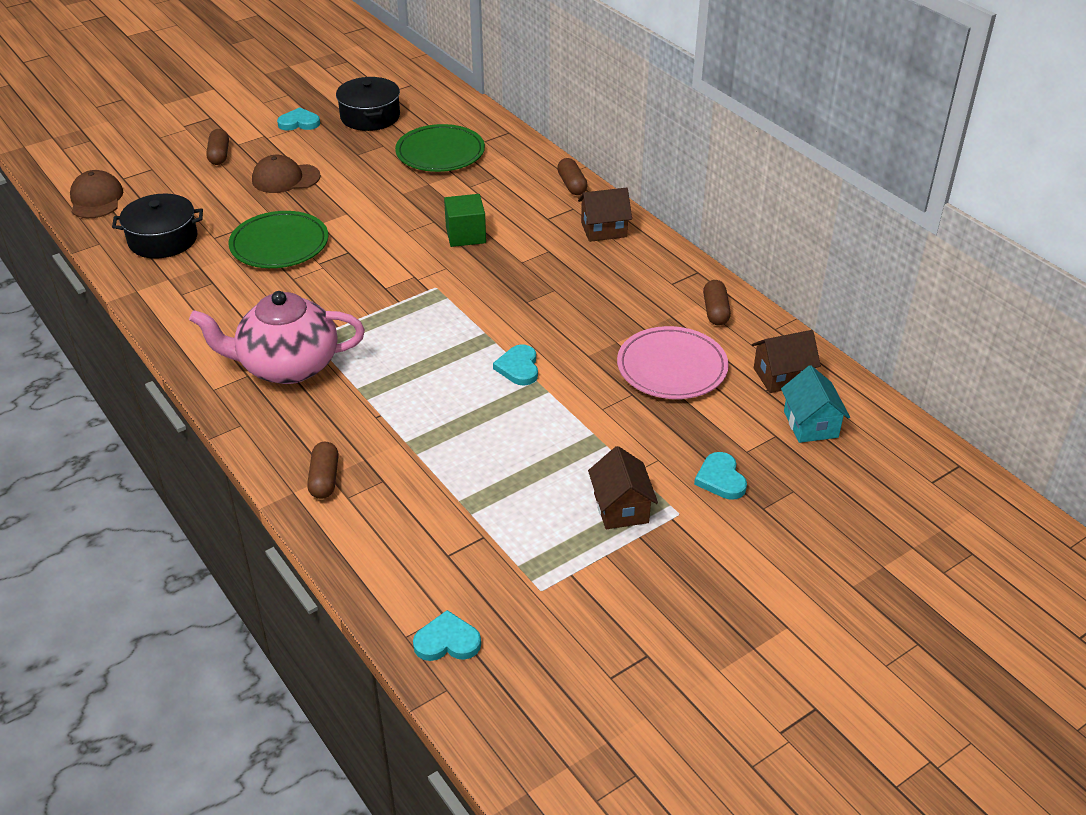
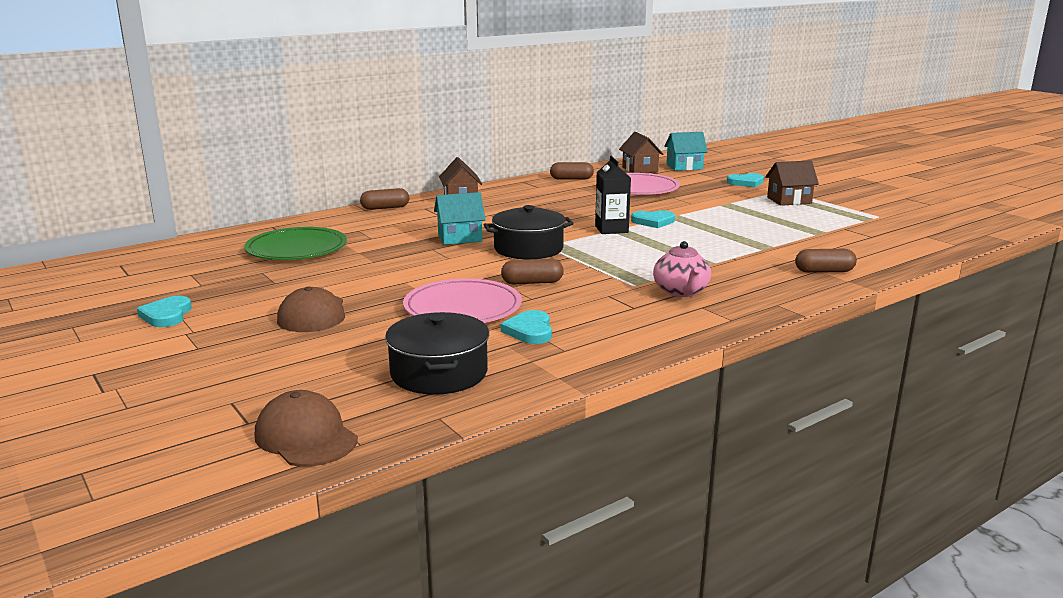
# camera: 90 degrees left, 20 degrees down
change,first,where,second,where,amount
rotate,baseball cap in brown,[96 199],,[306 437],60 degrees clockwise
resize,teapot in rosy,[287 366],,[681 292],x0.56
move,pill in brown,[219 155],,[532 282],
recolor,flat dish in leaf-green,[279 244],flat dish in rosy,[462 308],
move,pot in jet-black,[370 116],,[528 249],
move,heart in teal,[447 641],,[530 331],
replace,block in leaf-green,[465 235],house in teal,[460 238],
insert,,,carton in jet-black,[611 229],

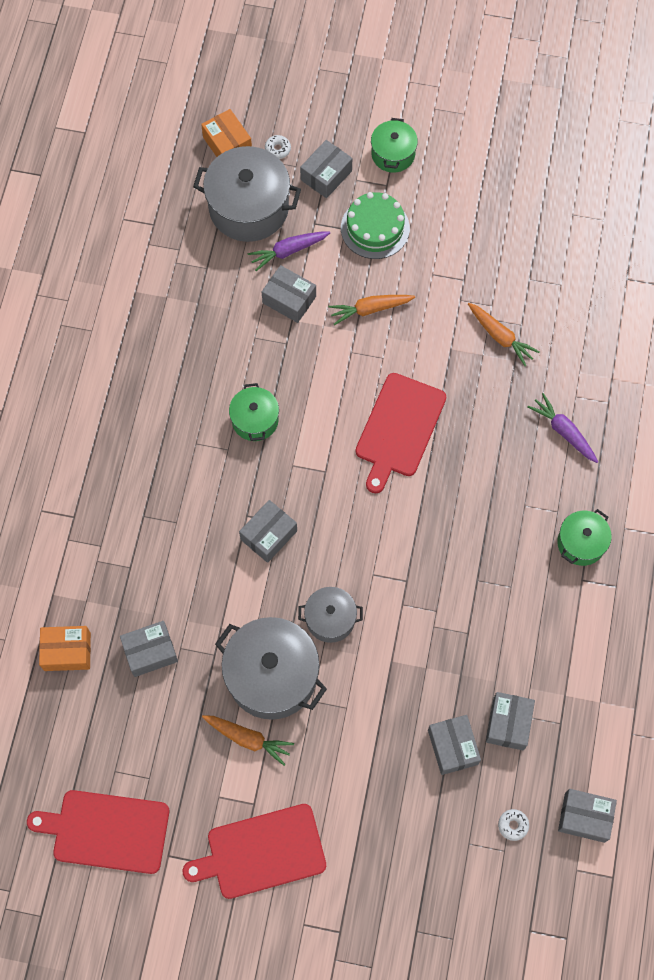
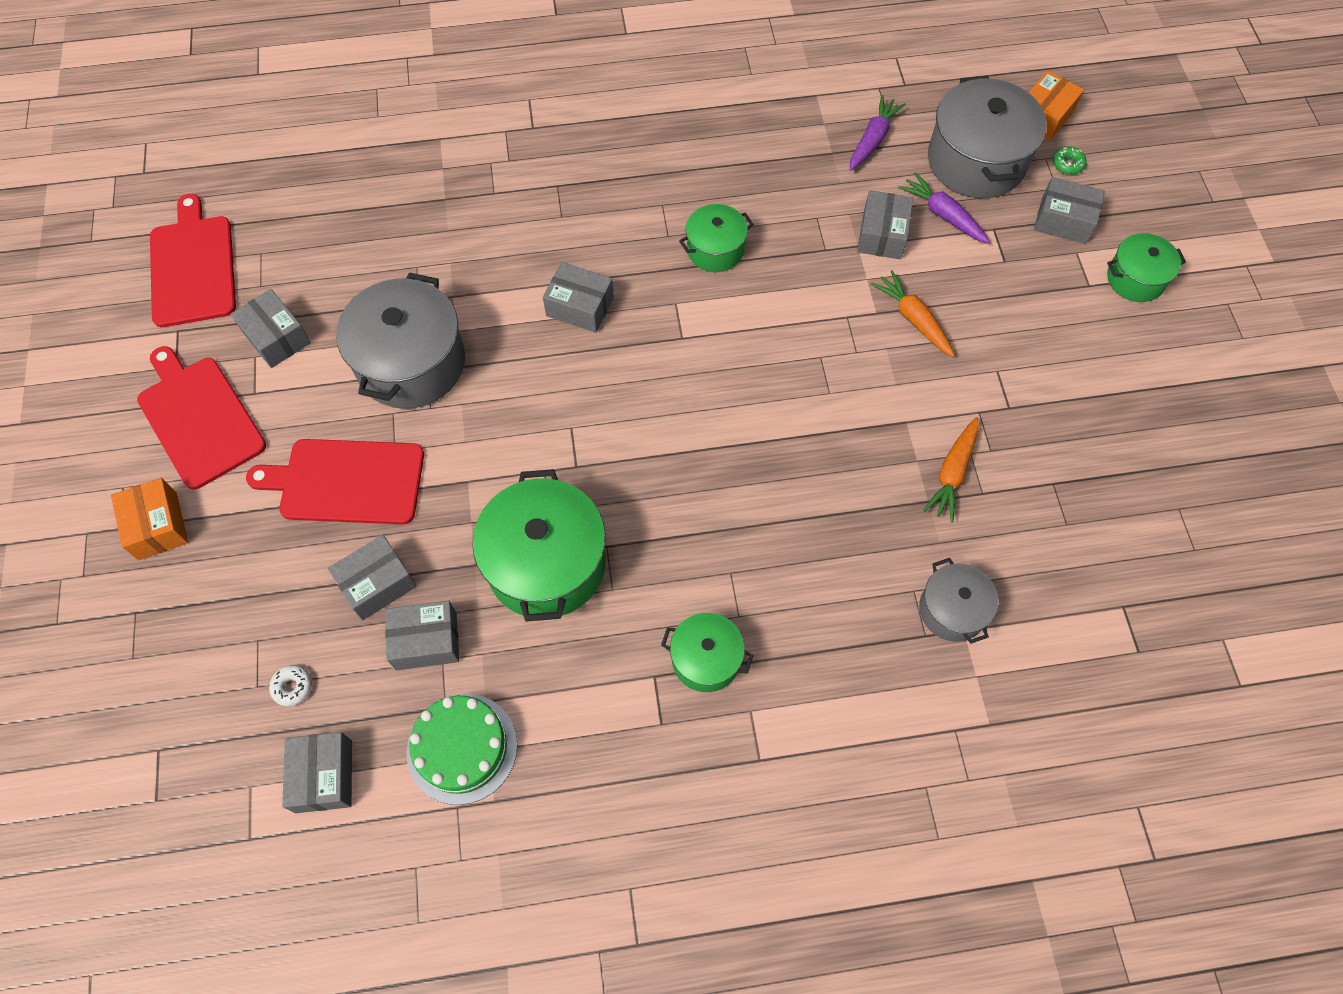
# camera: 70 degrees right, 5 degrees down
change,first,where,second,where,amount
move,box in orange,[67 651],,[157 526],
move,box in grey,[150 652],,[276 337],
delete,carrot in orange,[248 739],,,
recolor,glazed donut in pure white,[277 149],glazed donut in leaf-green,[1067 164],
move,pot in grey,[330 619],,[952 610],
move,layer cake in leaf-green,[375 228],,[462 748],
move,chopping board in red,[399 429],,[346 482],
move,carrot in royal purple,[563 431],,[872 139],
insert,,,pot in leaf-green,[546 563],

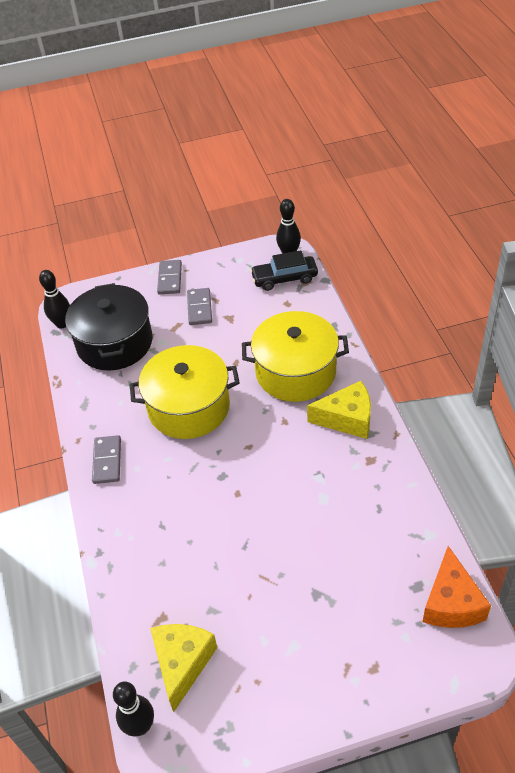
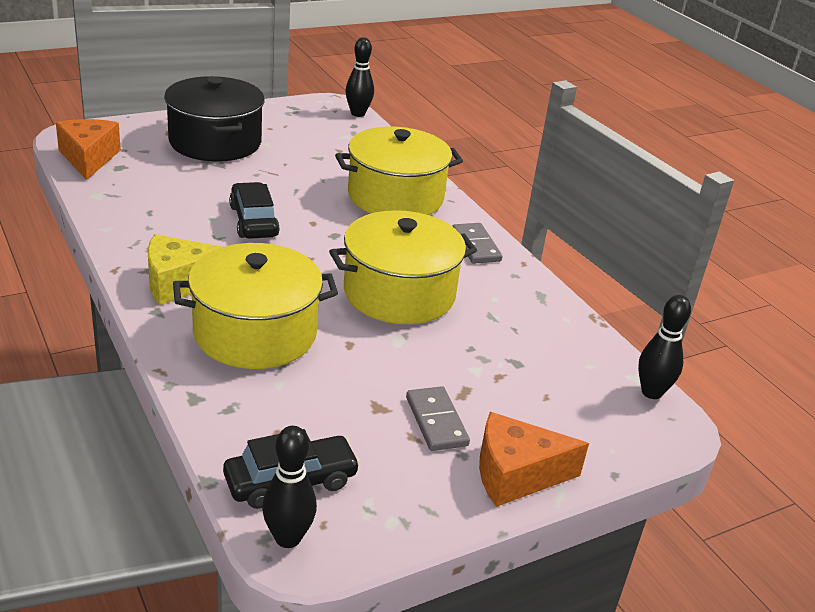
# camera: 160 degrees right, 15 degrees down
change,first,where,second,where,amount
move,pot in jet-black,[114 343],,[215 142],
delete,piece of cheese in yellow,[182 663],,,
replace,domino piece in grey,[169 279],piece of cheese in orange,[516 474],
insert,,,automobile in jet-black,[253 221],
insert,,,pot in yellow,[395 197],

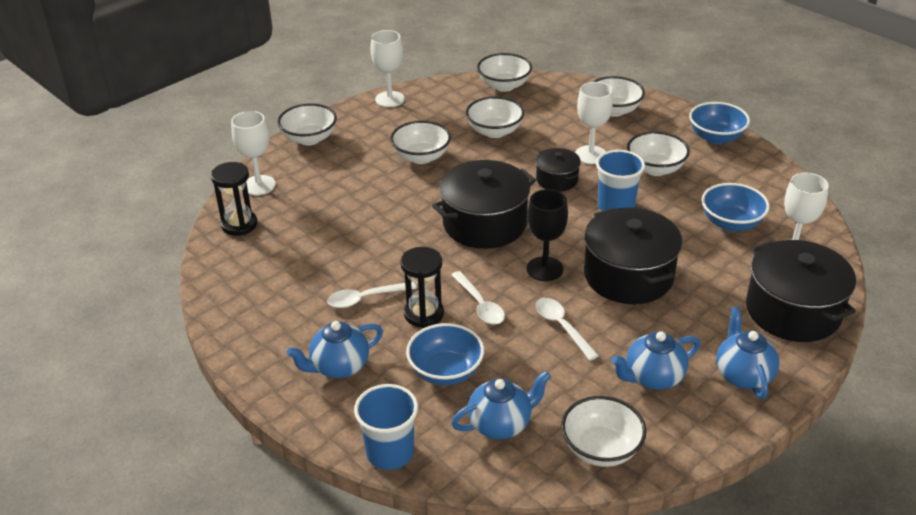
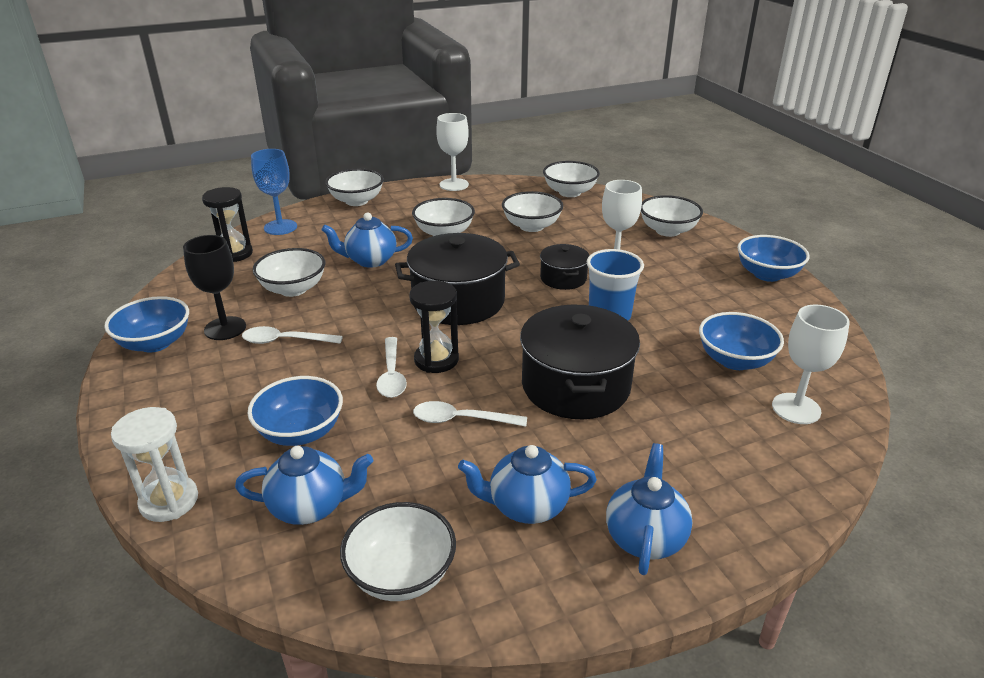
# camera: 20 degrees right, 5 degrees down
change,first,where,second,where,amount
recolor,wine glass in pure white,[259 185],wine glass in royal blue,[280 227],
move,teapot in royal blue,[339 367],,[370 260],
replace,beaker in royal blue,[390 452],sand timer in pure white,[169 501],
move,sand timer in jet-black,[424 314],,[436 360],
move,wine glass in jet-black,[544 269],,[225 328],
rotate,teaspoon in pure white,[562 327],,[461 420],75 degrees counterclockwise
move,serving bowl in pure white,[655 168],,[293 289],
delete,pot in jet-black,[793 311],,,
insert,,,serving bowl in royal blue,[155 343],

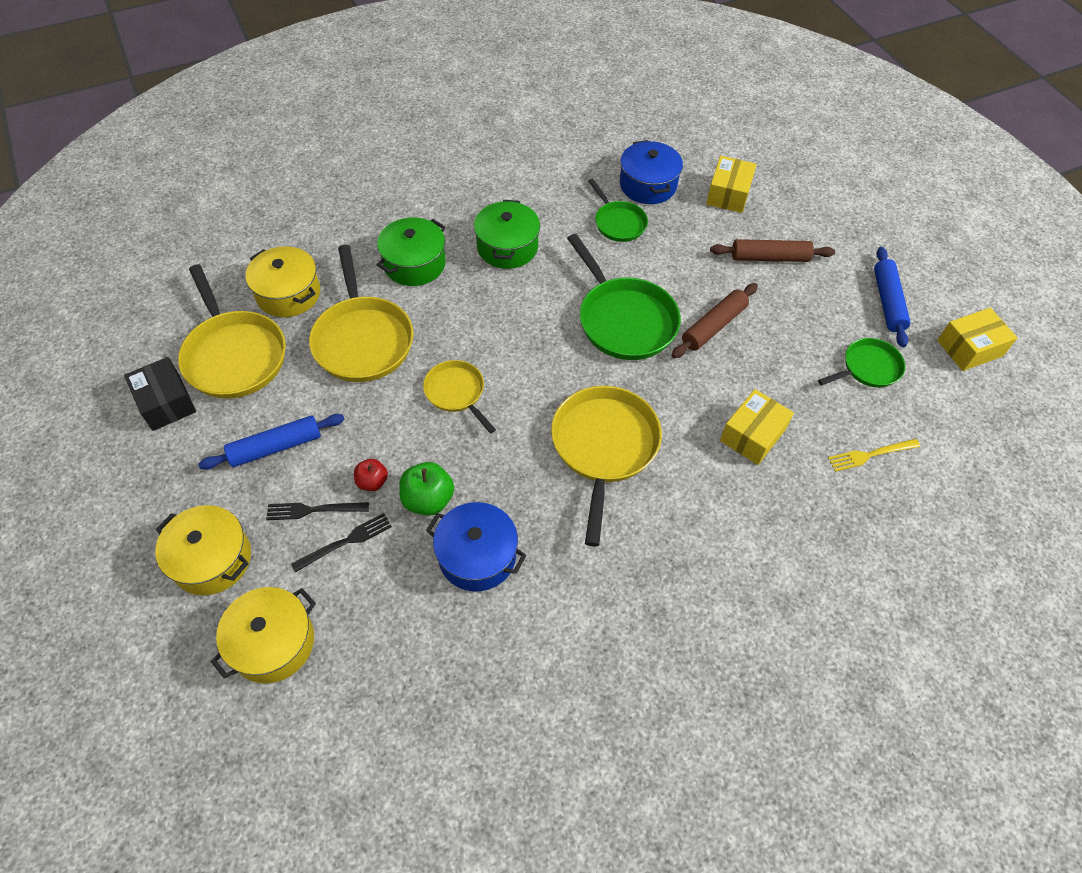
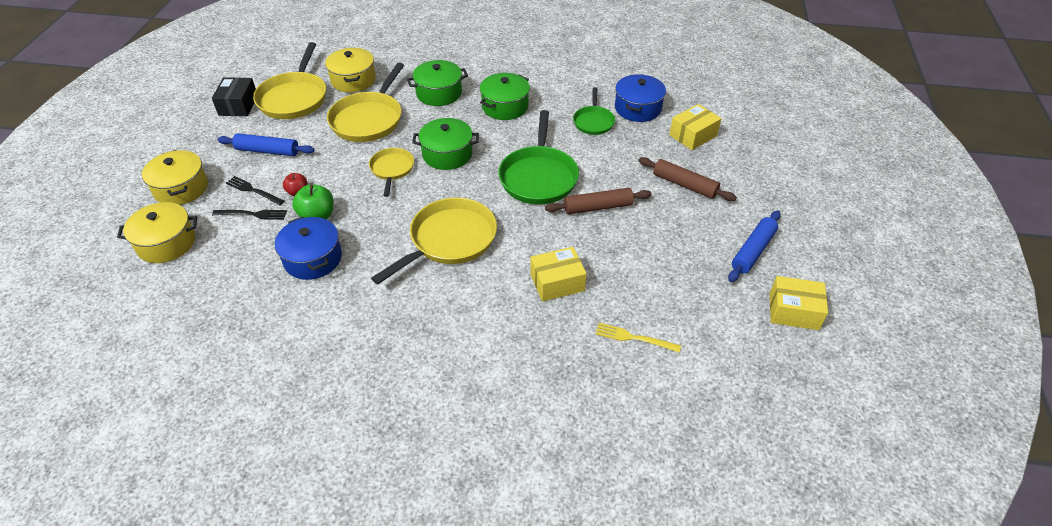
# camera: 35 degrees right, 10 degrees down
change,first,where,second,where,amount
delete,pan in leaf-green,[868 368],,,
insert,,,pot in leaf-green,[447 154],

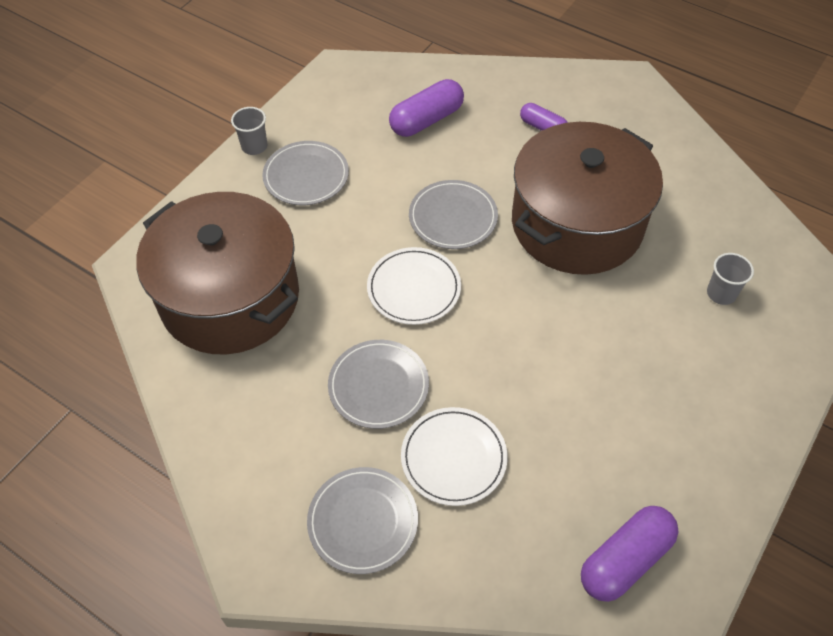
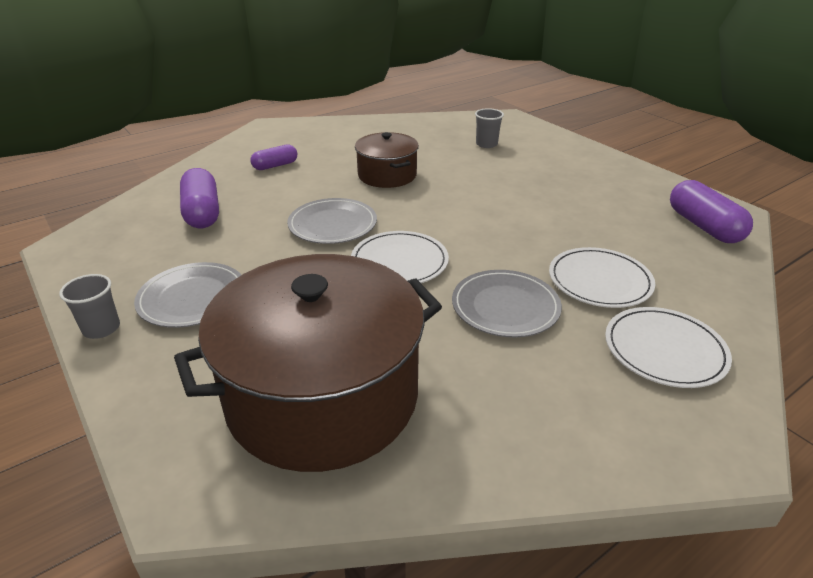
# camera: 70 degrees left, 20 degrees down
change,first,where,second,where,amount
recolor,flat dish in grey,[363 521],flat dish in pure white,[664 350],
resize,pot in brown,[576 224],,[387 175],x0.52

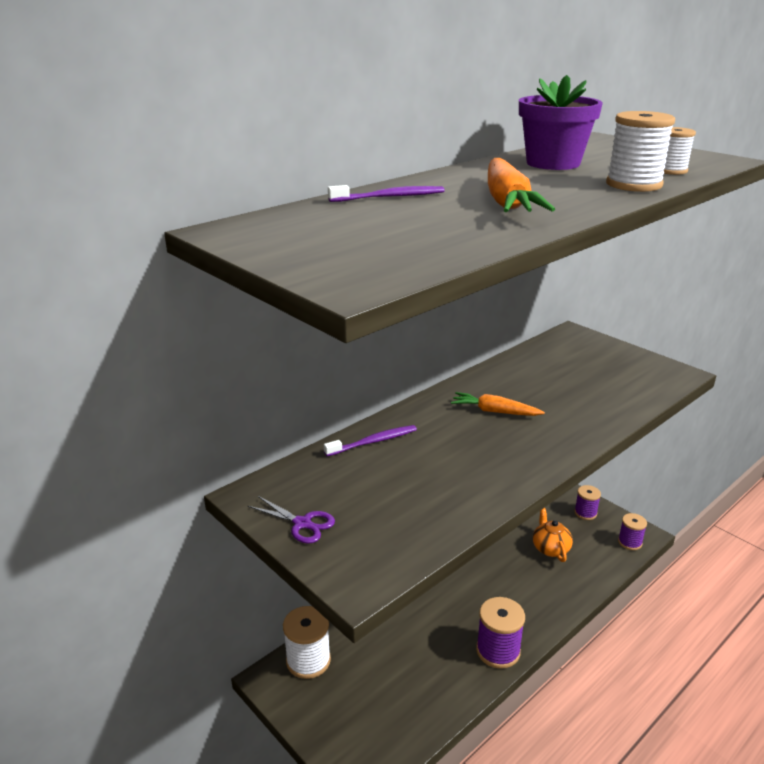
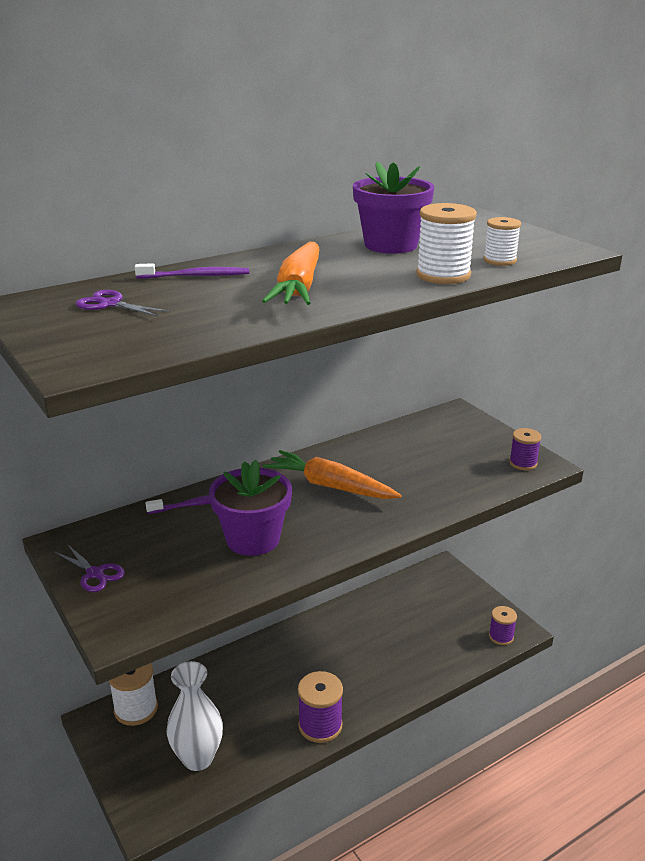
# camera: 10 degrees right, 0 degrees up
change,first,where,second,where,amount
resize,carrot in orange,[494 411],,[330 486],x1.58
delete,teapot in orange,[550 548],,,
move,spool in royal purple,[585 513],,[523 463],
insert,,,pair of scissors in royal purple,[110 304],
insert,,,vase in pure white,[198 758],
insert,,,plant pot in royal purple,[253 539],

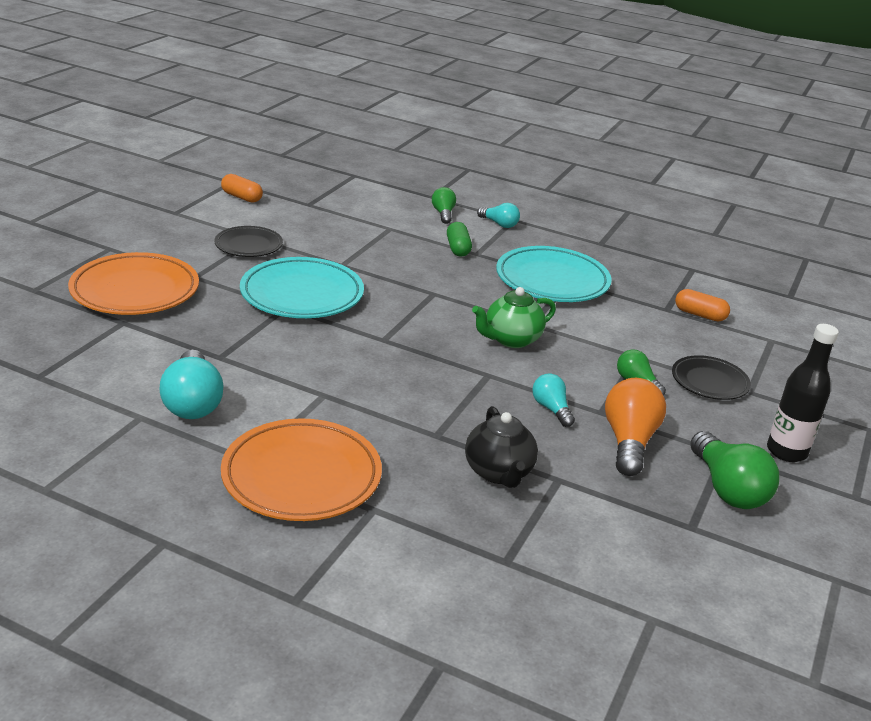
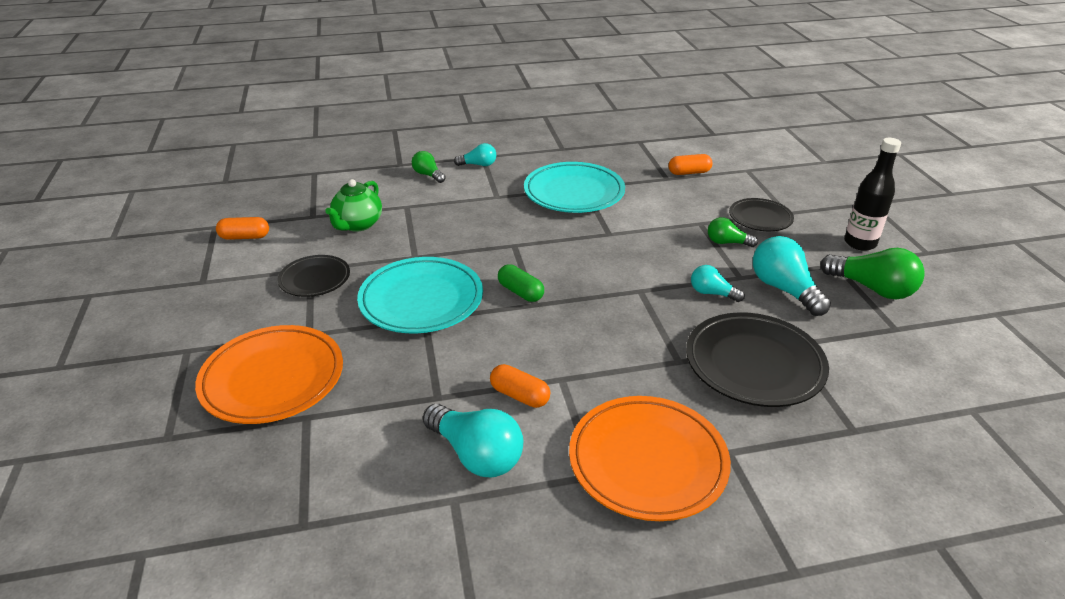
# camera: 35 degrees left, 5 degrees up
change,first,where,second,where,amount
move,pill in leaf-green,[458 248],,[520 292],
replace,teapot in jet-black,[499 473],flat dish in jet-black,[754 364],
move,teapot in leaf-green,[511 340],,[357 225],
recolor,lightbulb in orange,[629 442],lightbulb in teal,[784 289],
insert,,,pill in orange,[520 395],

